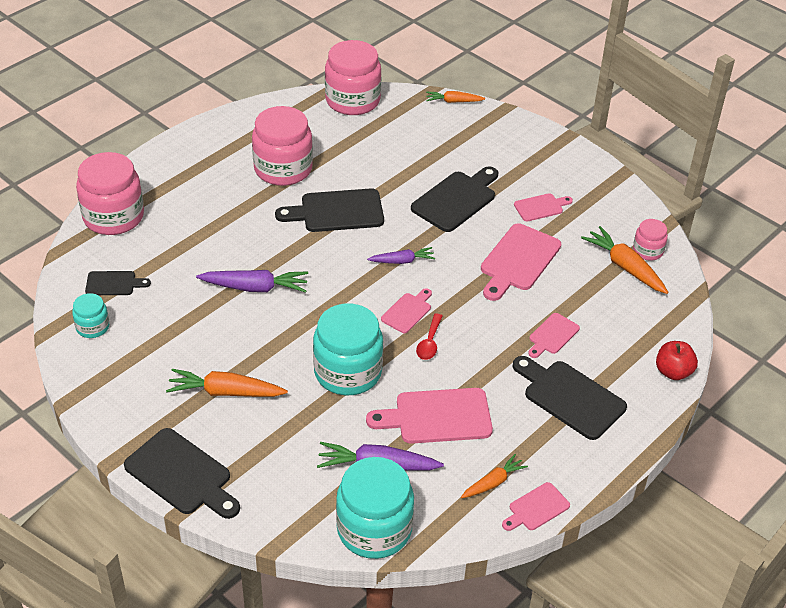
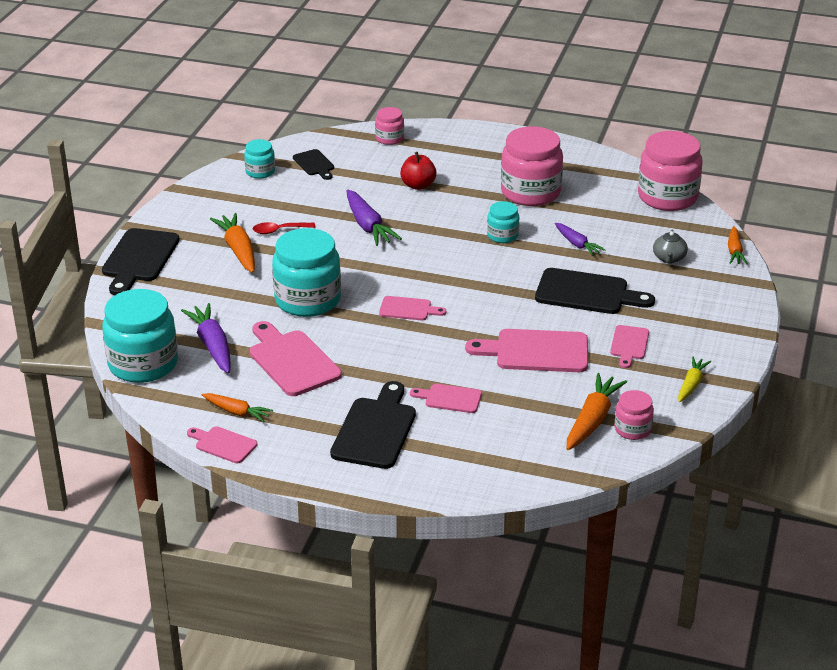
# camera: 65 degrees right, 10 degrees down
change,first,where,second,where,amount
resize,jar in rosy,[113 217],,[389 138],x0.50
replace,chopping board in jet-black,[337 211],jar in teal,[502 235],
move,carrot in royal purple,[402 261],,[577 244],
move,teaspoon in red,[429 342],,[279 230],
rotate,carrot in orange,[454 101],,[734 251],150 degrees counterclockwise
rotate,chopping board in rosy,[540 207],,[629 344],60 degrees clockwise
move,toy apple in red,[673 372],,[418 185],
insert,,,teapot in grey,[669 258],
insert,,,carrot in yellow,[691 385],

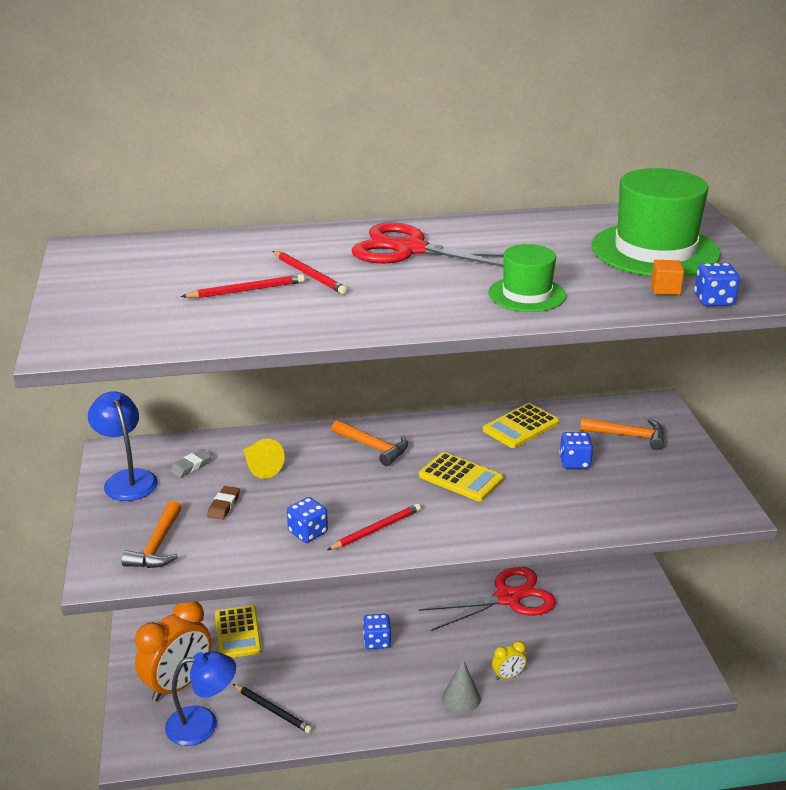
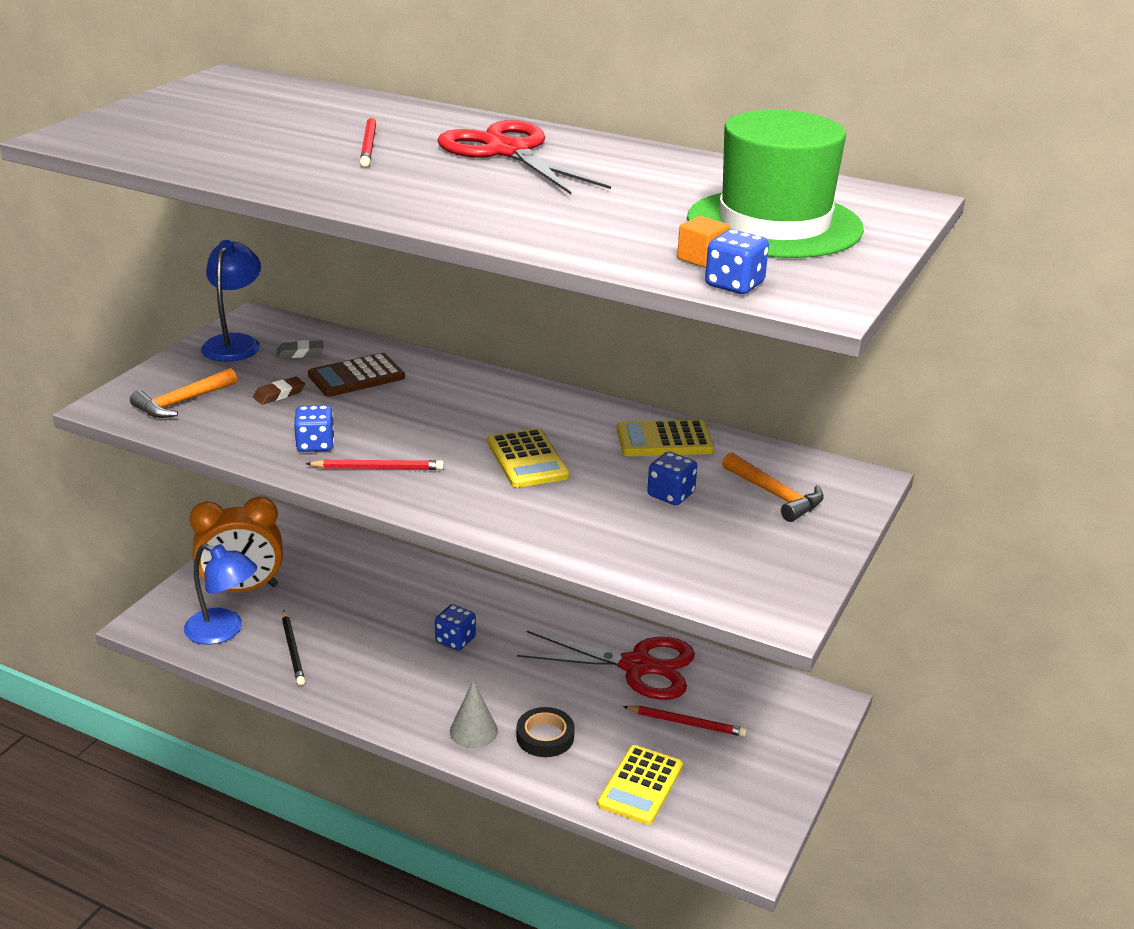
# camera: 35 degrees right, 0 degrees up
change,first,where,second,where,amount
move,lead pencil in red,[246 290],,[686 723],
move,adding machine in yellow,[237 633],,[640 785],
replace,cone shape in yellow,[260 467],adding machine in brown,[356 376],
delete,claw hammer in orange,[373 447],,,
delete,hat in leaf-green,[527 294],,,
replace,clock in yellow,[508 676],tape in jet-black,[545 736],

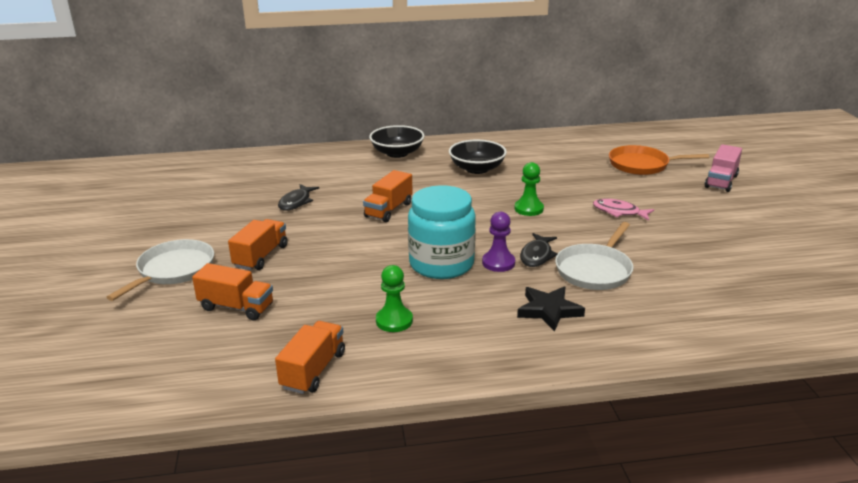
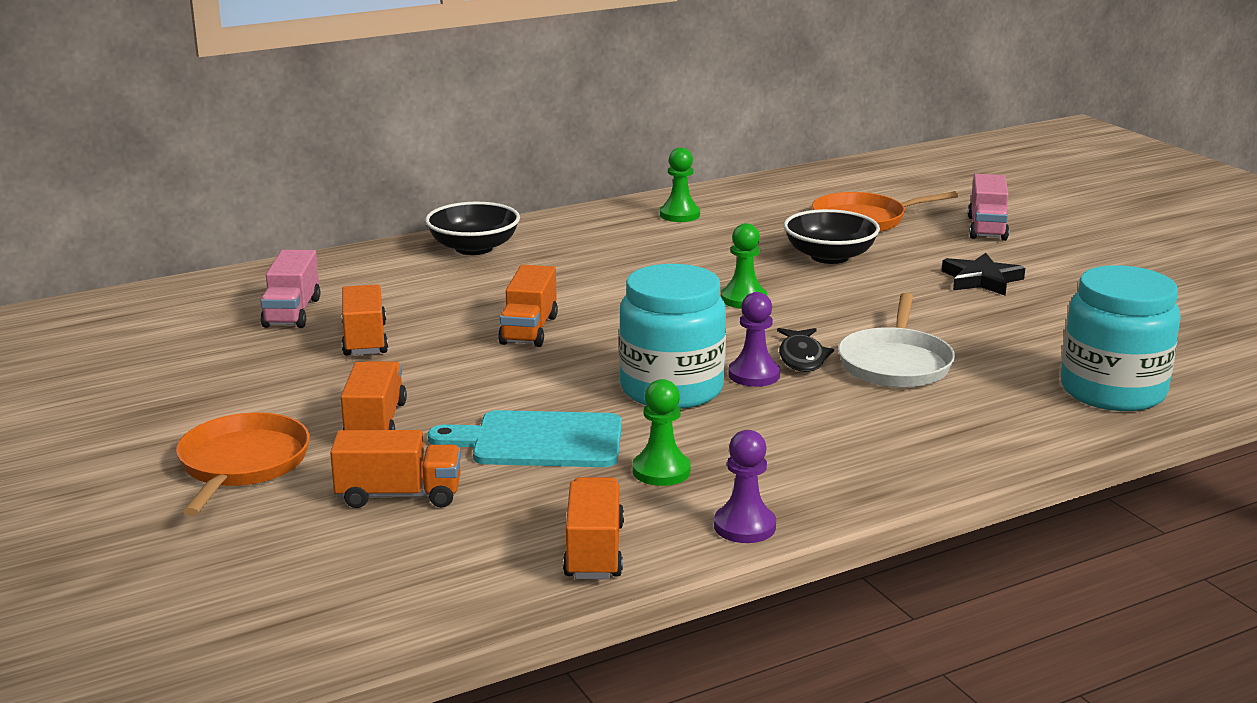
# camera: 20 degrees left, 5 degrees down
change,first,where,second,where,amount
recolor,pan in pure white,[173 270],pan in orange,[242 464],
replace,fish in jet-black,[296 202],truck in orange,[365 340],
move,serving bowl in jet-black,[477 169],,[829 257],
move,five-pointed star in jet-black,[549 310],,[981 280],
delete,fish in rosy,[619 212],,,
insert,,,truck in rosy,[292 312],
insert,,,chopping board in teal,[539 441],
insert,,,game pawn in leaf-green,[679 215],
insert,,,game pawn in royal purple,[744 526],
insert,,,jar in teal,[1112 391],

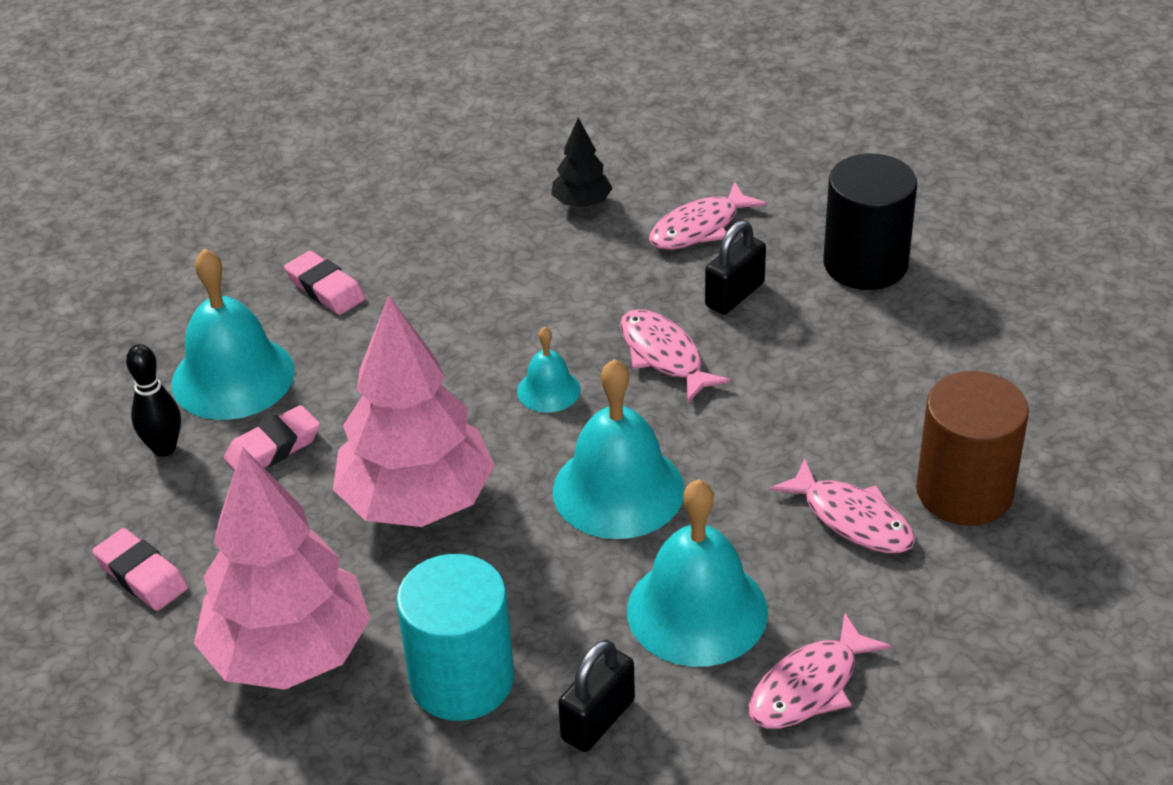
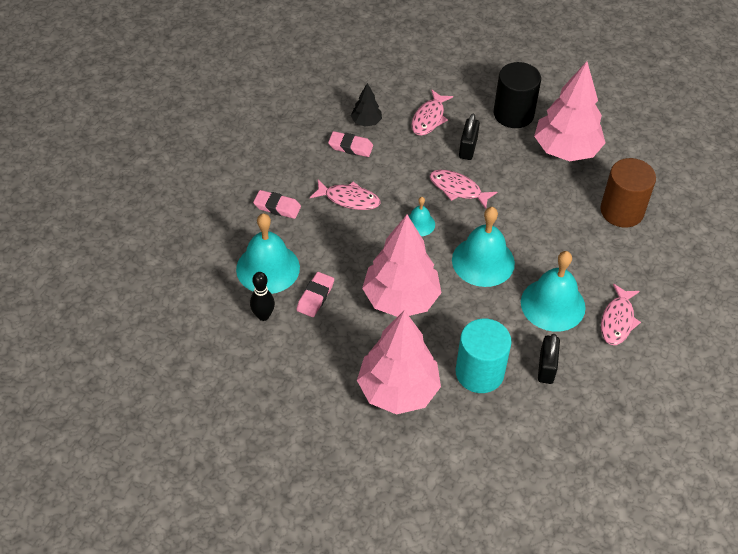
# camera: 30 degrees left, 10 degrees up
change,first,where,second,where,amount
move,pencil eraser in rosy,[142 575],,[350 147],
move,fish in rosy,[852 519],,[349 199],
insert,,,fir tree in rosy,[566 150],

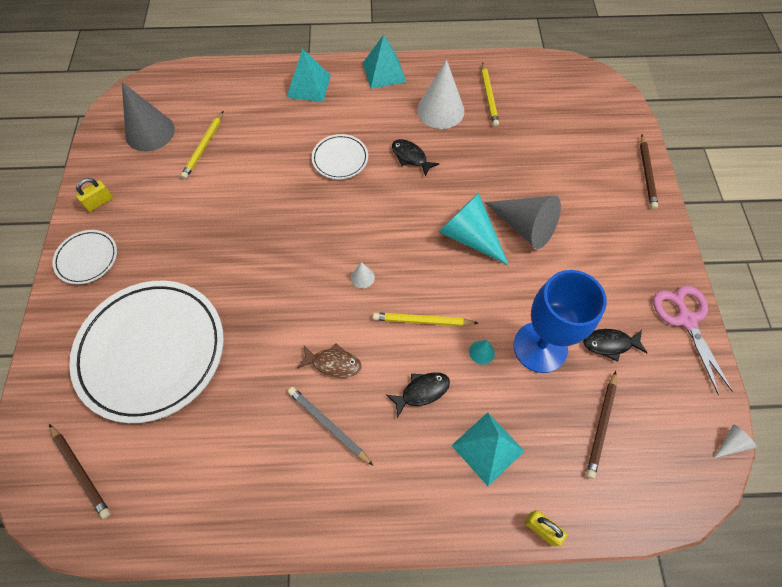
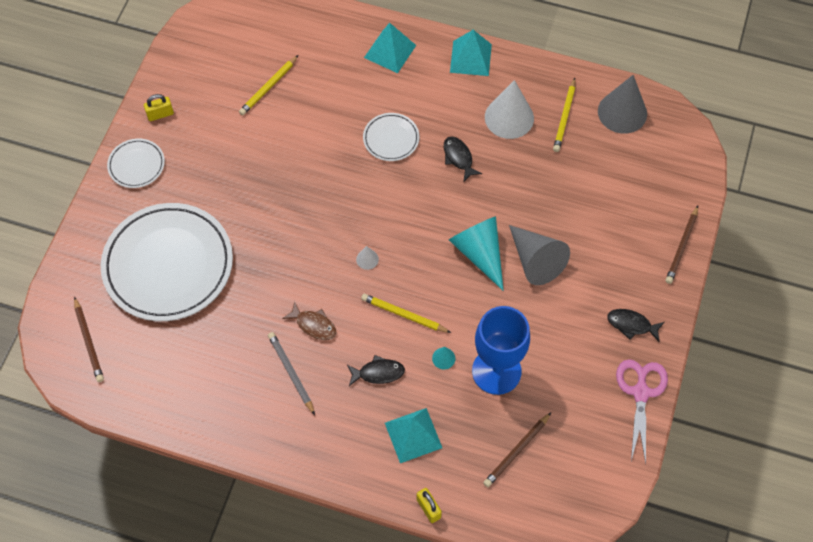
# camera: 20 degrees right, 0 degrees up
change,first,where,second,where,amount
move,cone shape in grey,[150 132],,[622 112],
move,fish in jet-black,[610 344],,[631 325],
delete,cone shape in pure white,[731 443],,,

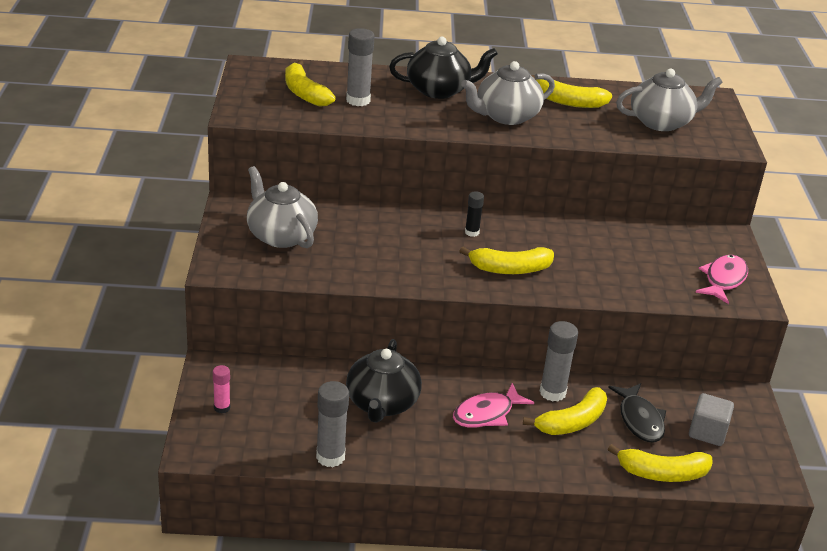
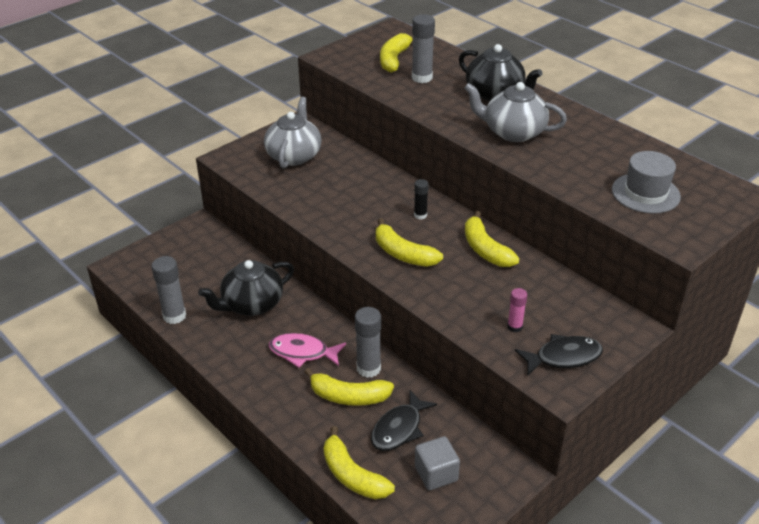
# camera: 50 degrees right, 5 degrees up
change,first,where,second,where,amount
move,stick of glue in rosy,[222 408],,[514 327],
move,banana fruit in yellow,[568 102],,[485 249],
replace,teapot in grey,[661 122],hat in grey,[645 193],
recolor,fish in rosy,[723 280],fish in jet-black,[563 357],

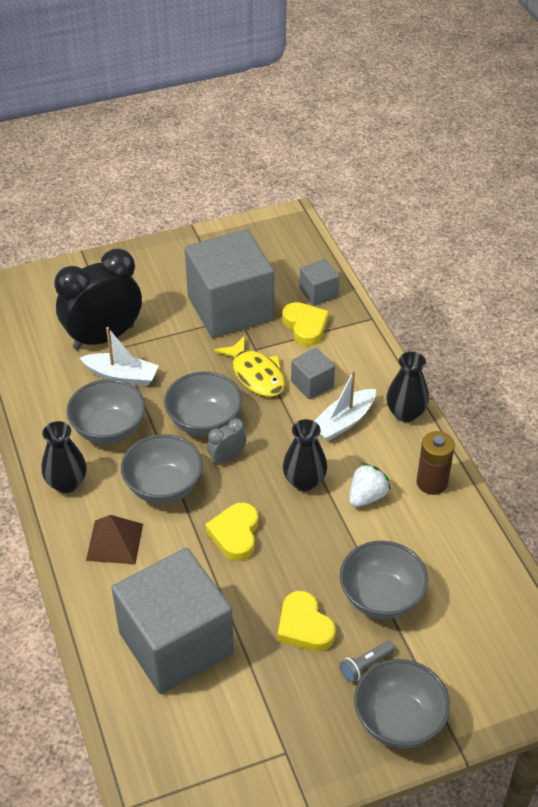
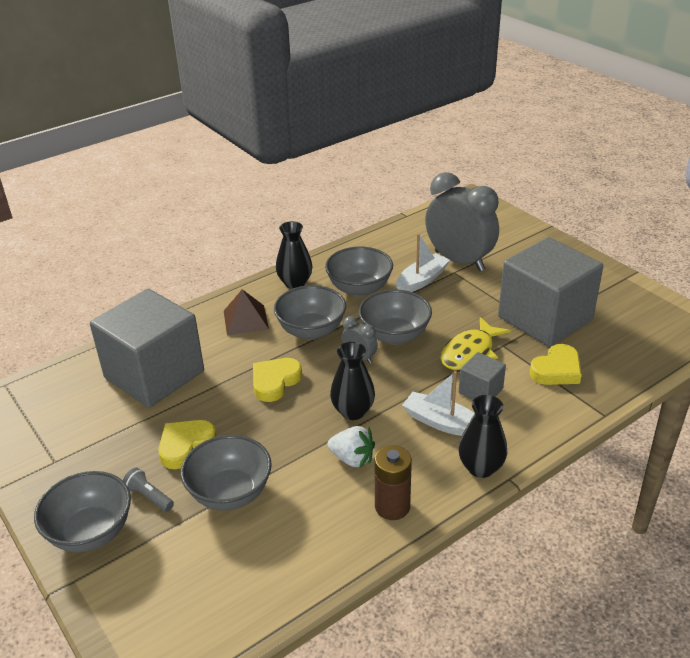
# camera: 75 degrees right, 10 degrees down
change,first,where,second,where,amount
recolor,clock in jet-black,[103 337],clock in grey,[459 261],
rotate,toy boat in pure white,[122 376],,[422 280],135 degrees counterclockwise
rotate,heart in yellow,[235 534],,[275 382],45 degrees counterclockwise
delete,block in grey,[318 293],,,

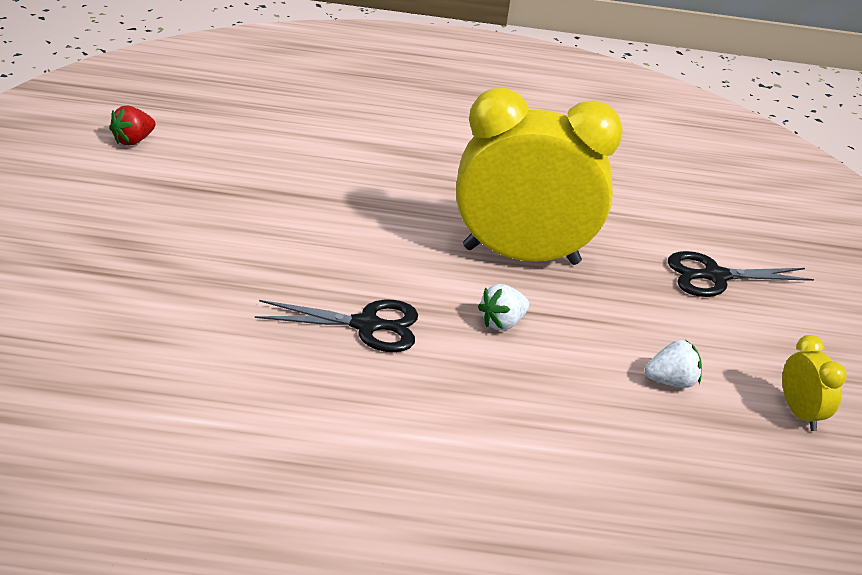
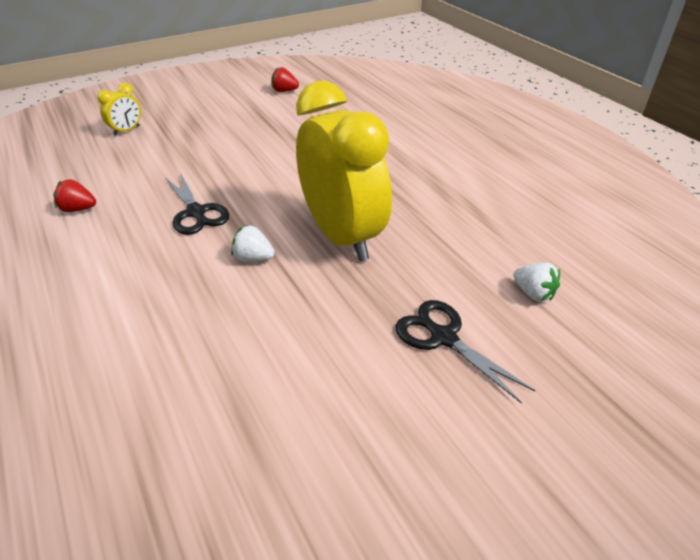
# camera: 60 degrees right, 5 degrees up
change,first,where,second,where,amount
move,strawberry in pure white,[671 381],,[533 293],
move,clock in yellow,[800 413],,[126 131],
insert,,,strawberry in red,[78 209],

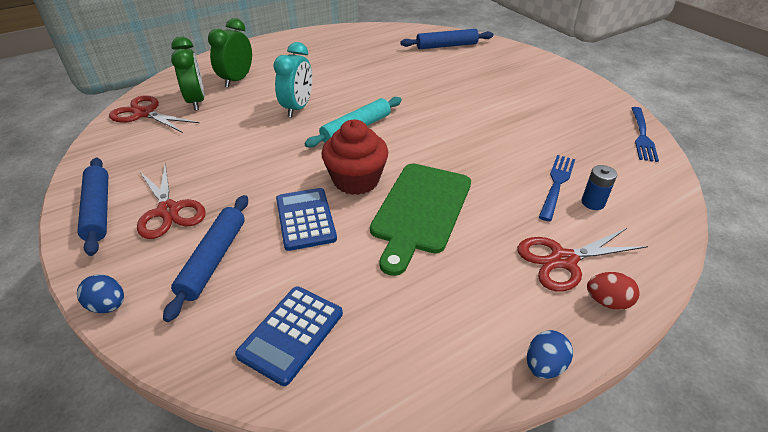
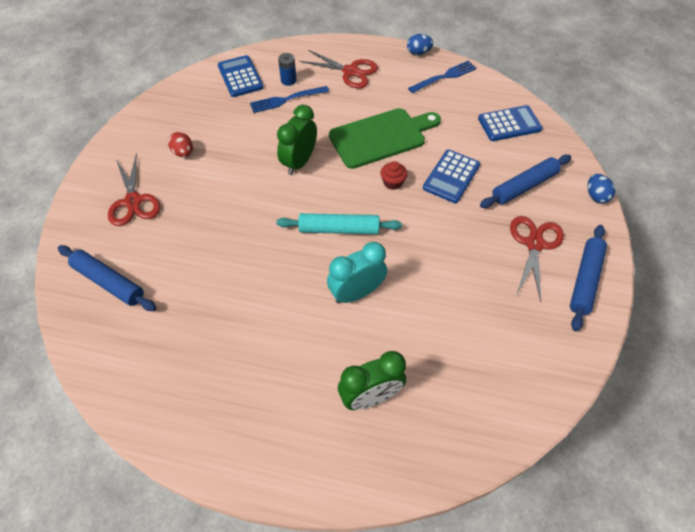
# camera: 135 degrees left, 15 degrees up
change,first,where,second,where,amount
move,pair of scissors in red,[144 113],,[133 201],
move,clock in leaf-green,[196 101],,[299 162],
resize,fairy cake in red,[356 180],,[392 182],x0.50
move,toy egg in red,[607 301],,[183 153],
move,table fork in royal blue,[642 136],,[444 77],
insert,,,adding machine in royal blue,[240 77],

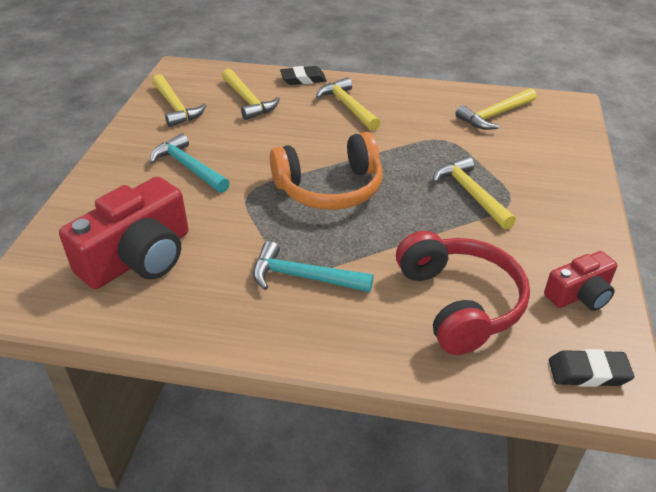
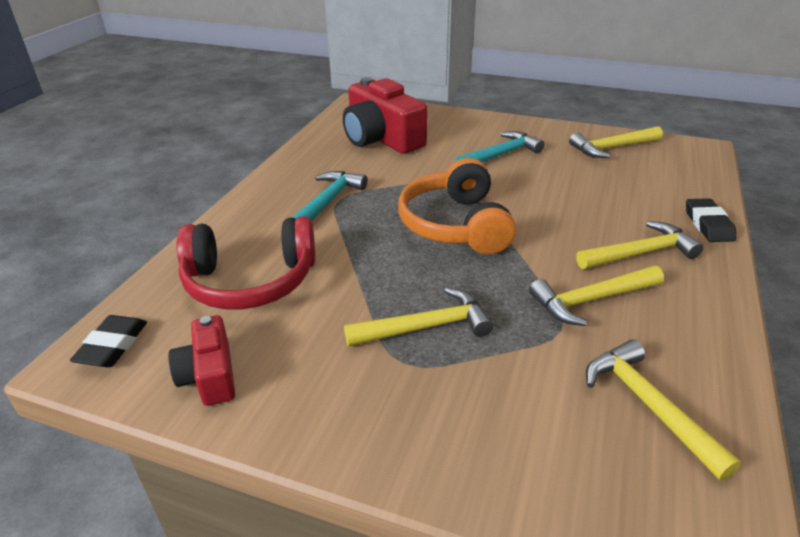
# camera: 100 degrees right, 5 degrees down
change,first,where,second,where,amount
move,claw hammer in yellow,[248 101],,[591 300],

